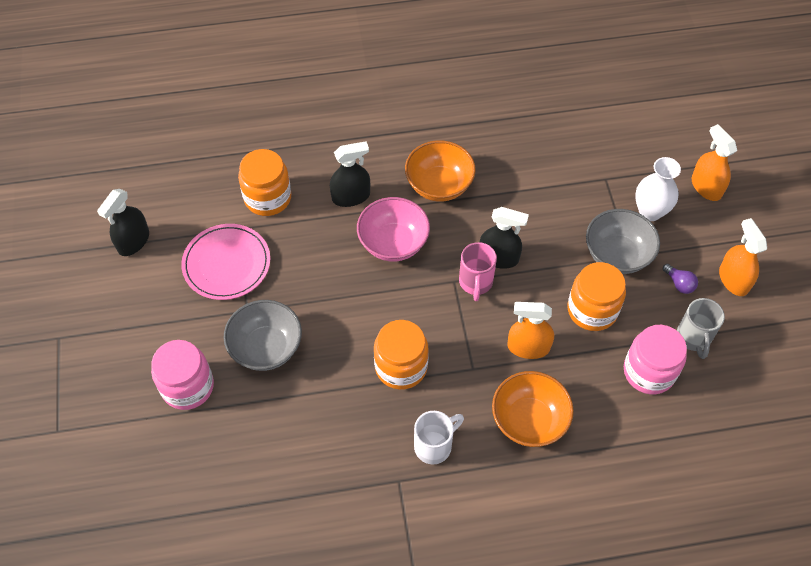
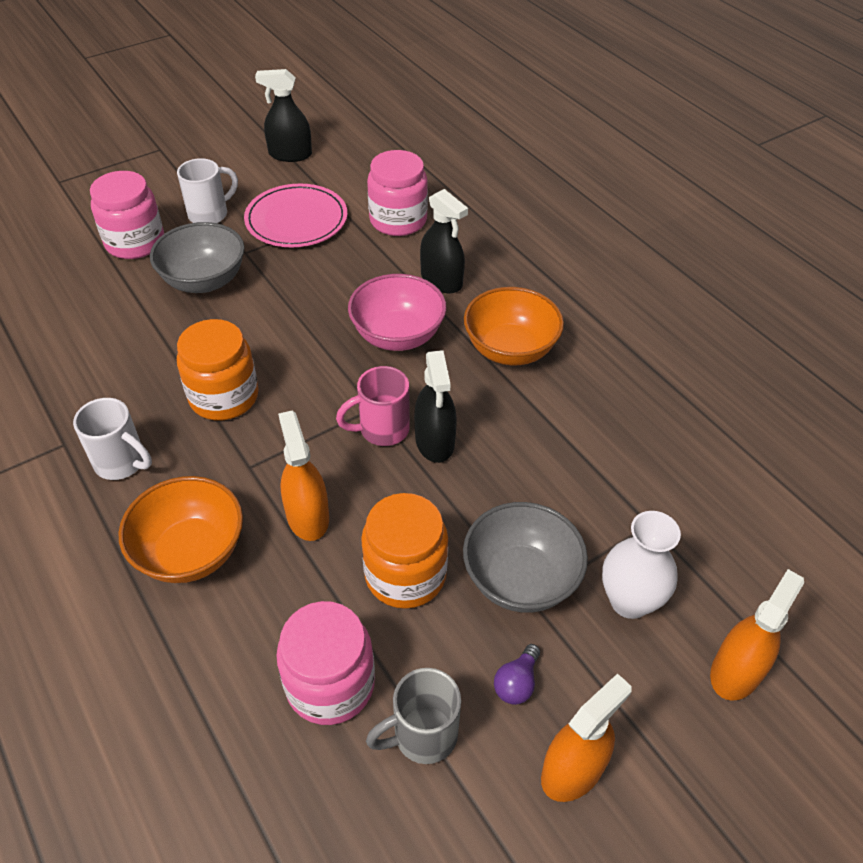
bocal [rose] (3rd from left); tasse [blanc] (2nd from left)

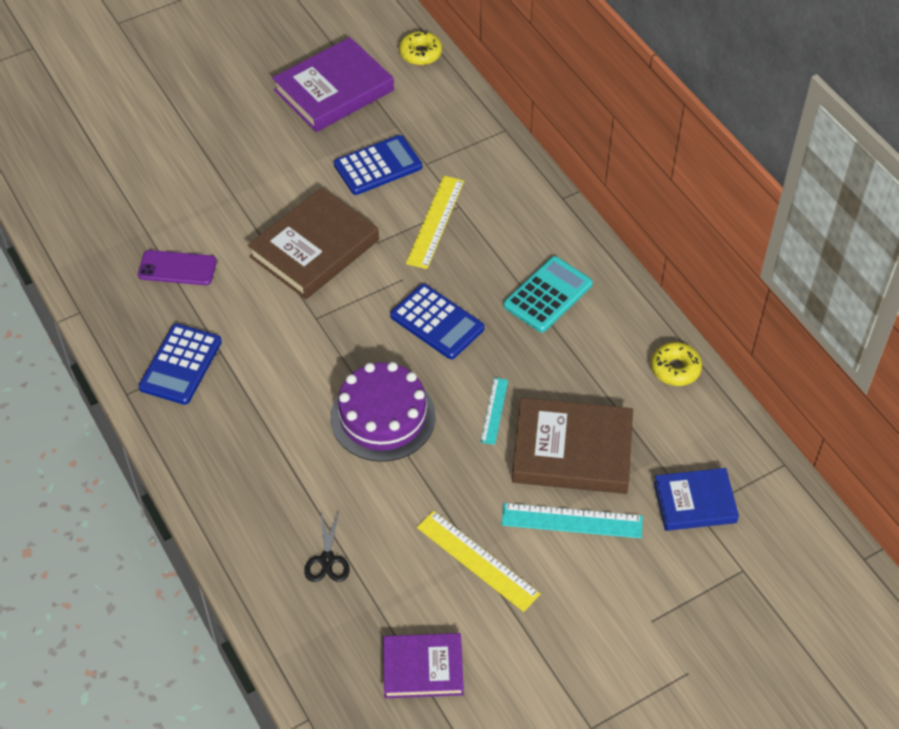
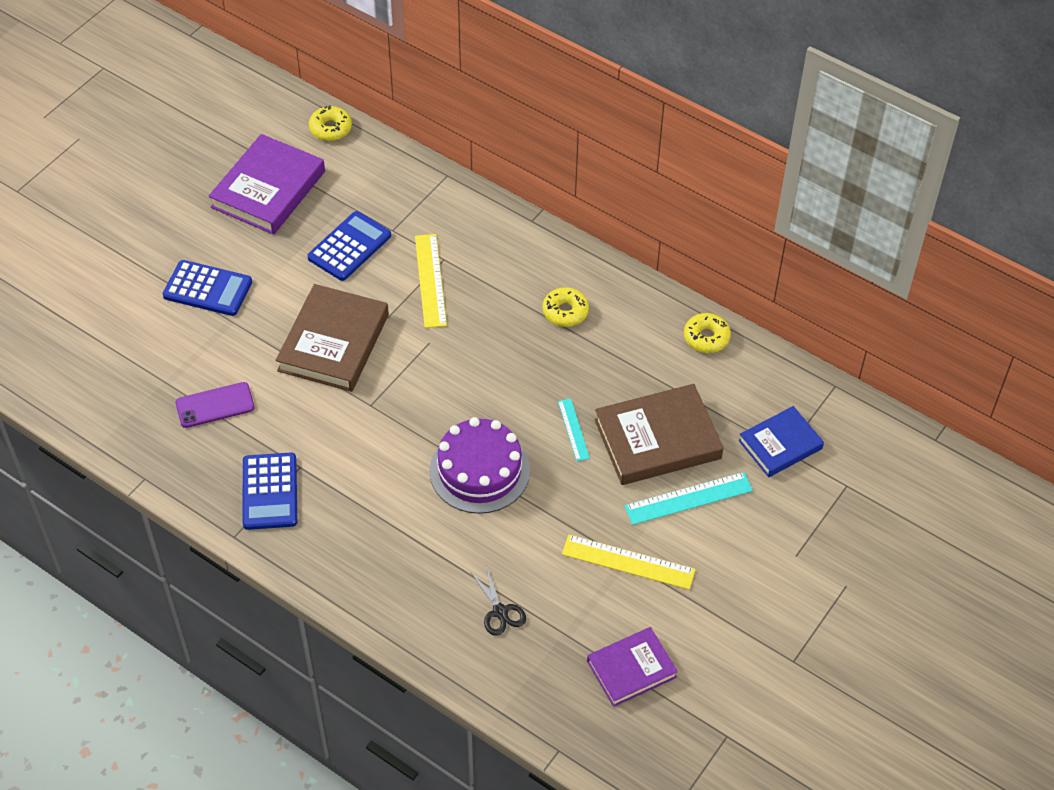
calculatrice [bleu] (1st from left); beignet [jaune] (2nd from left)

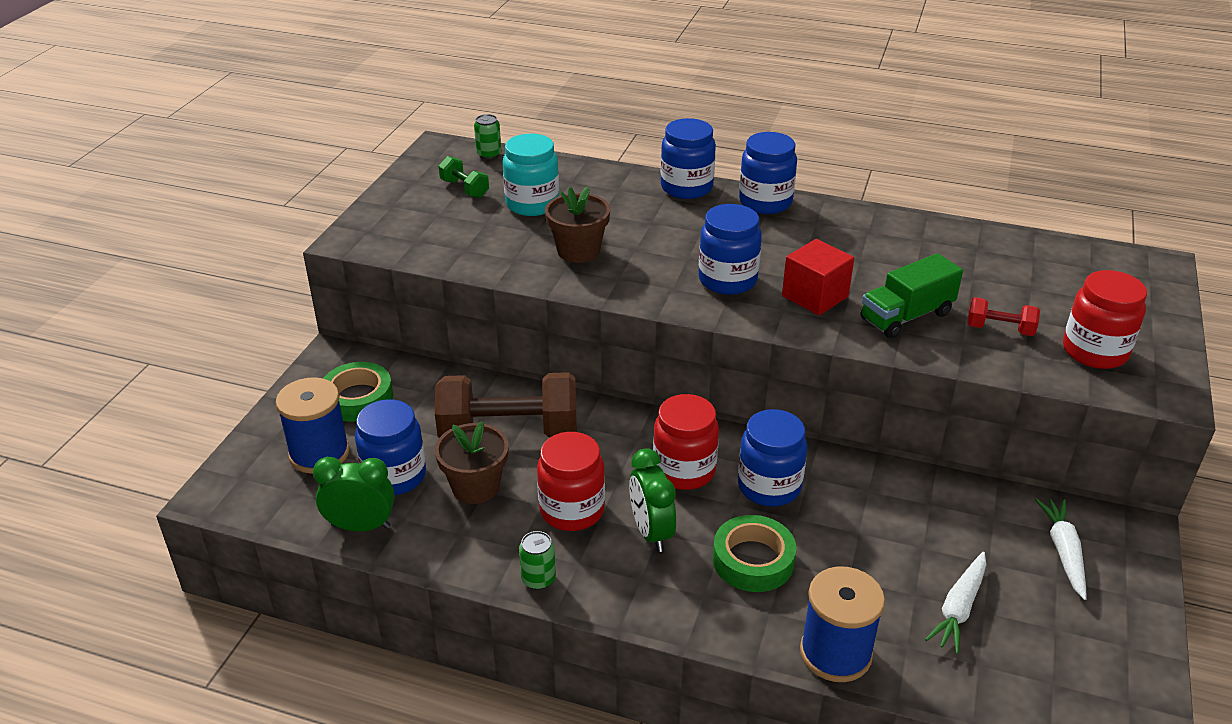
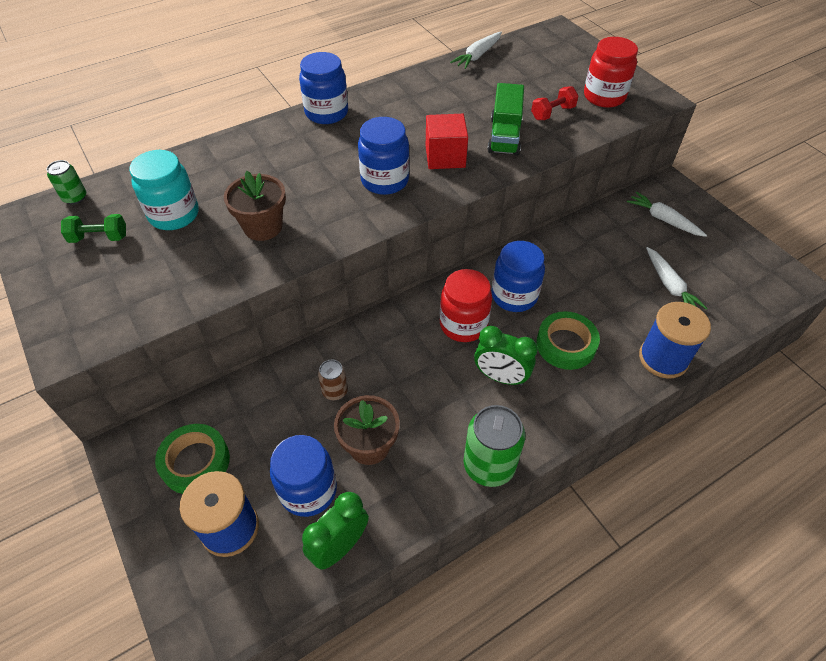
canette [marron]; canette [vert] (2nd from left); bocal [rouge] (1st from left in the first image); bocal [bleu] (2nd from left in the first image); carotte [blanc] (1st from left)

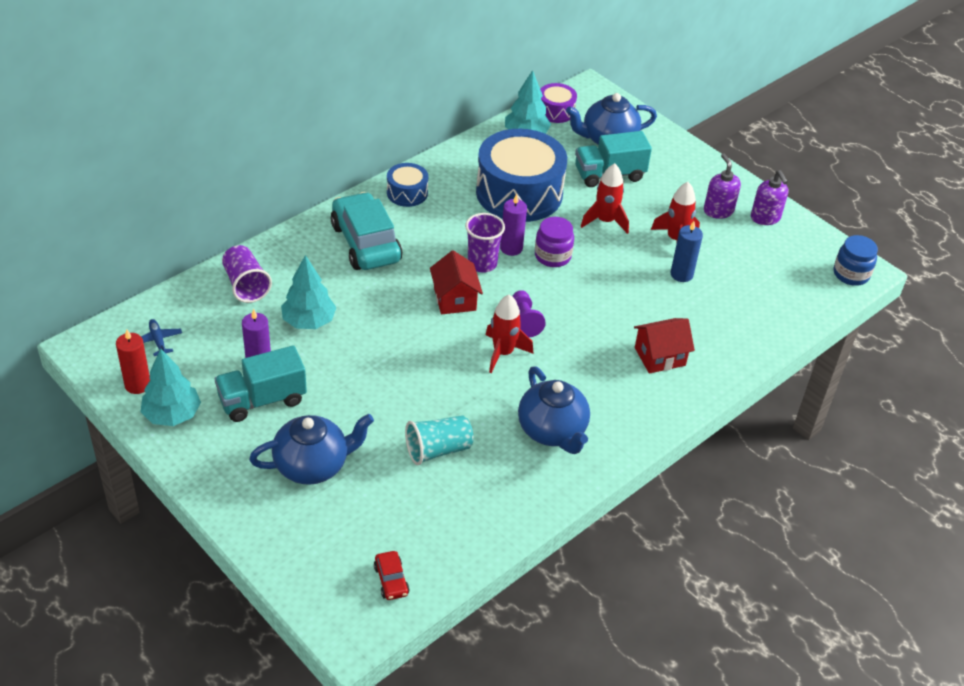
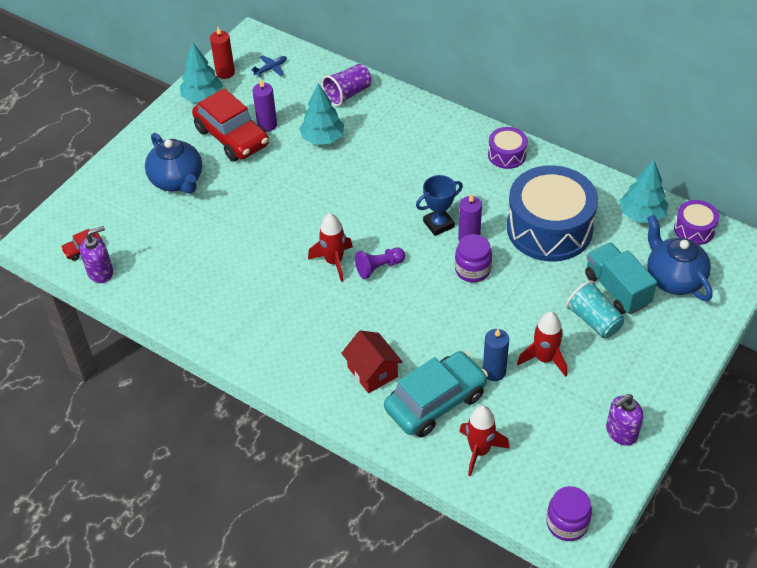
voiture [rouge] (2nd from left); voiture [turquoise]; tambour [violet] (1st from left); gobelet [turquoise]; maison [rouge] (1st from left in the first image); trophée [bleu]; théière [bleu] (2nd from left in the first image); fusée [rouge] (2nd from left); distributeur de savon [violet] (1st from left); bocal [violet] (2nd from left)

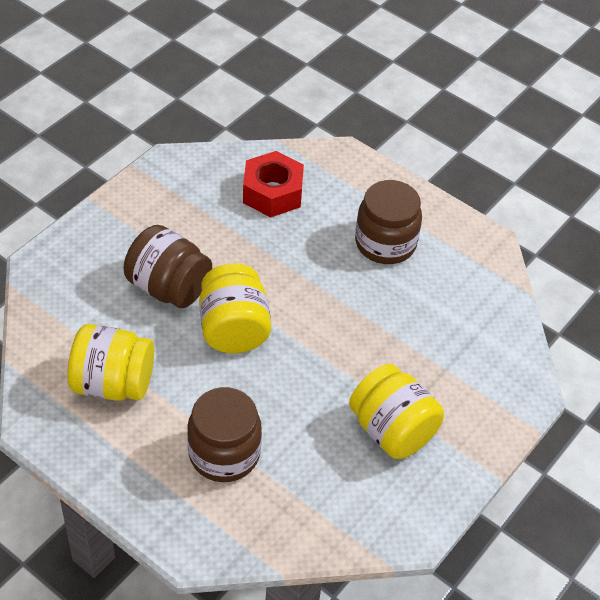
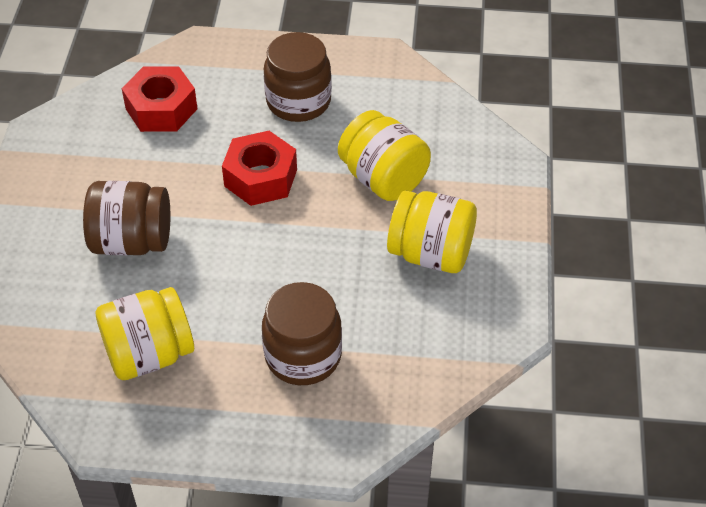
bocal [jaune] (2nd from left); écrou [rouge] (2nd from left)

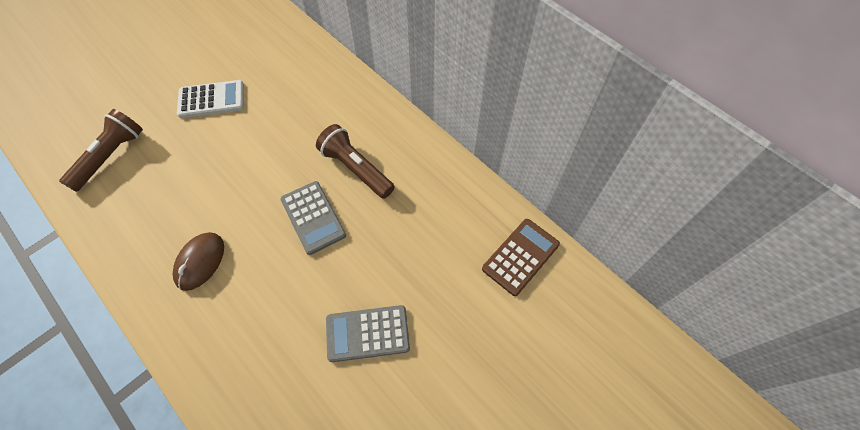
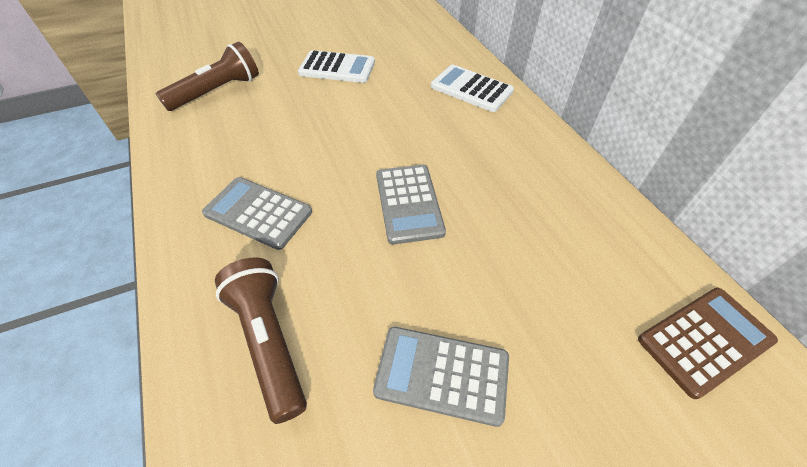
calculatrice [gris] (1st from left); lampe de poche [marron] (2nd from left); calculatrice [blanc] (2nd from left)

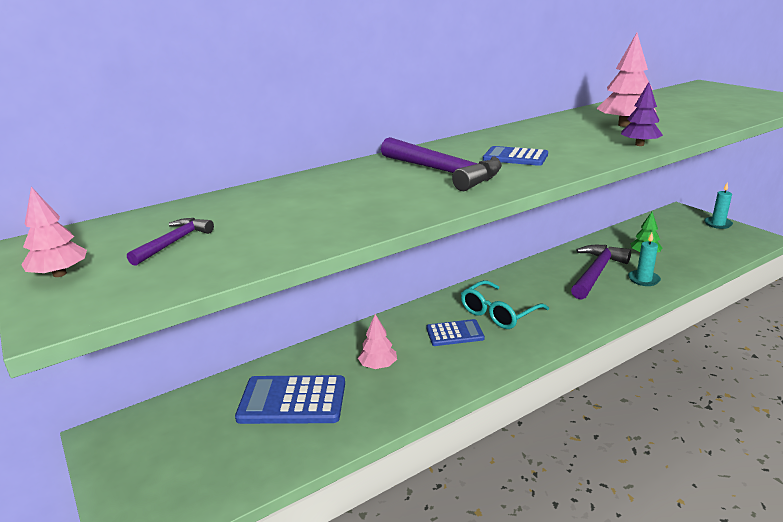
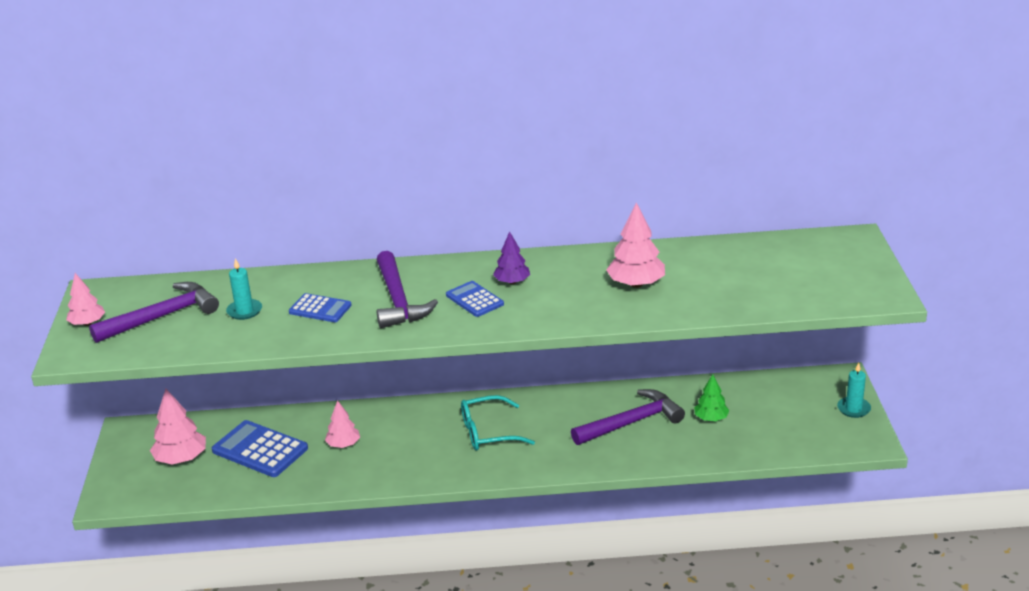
marteau [violet] (1st from left); calculatrice [bleu] (2nd from left); arbre [violet]; bougie [turquoise] (1st from left); arbre [rose] (2nd from left)

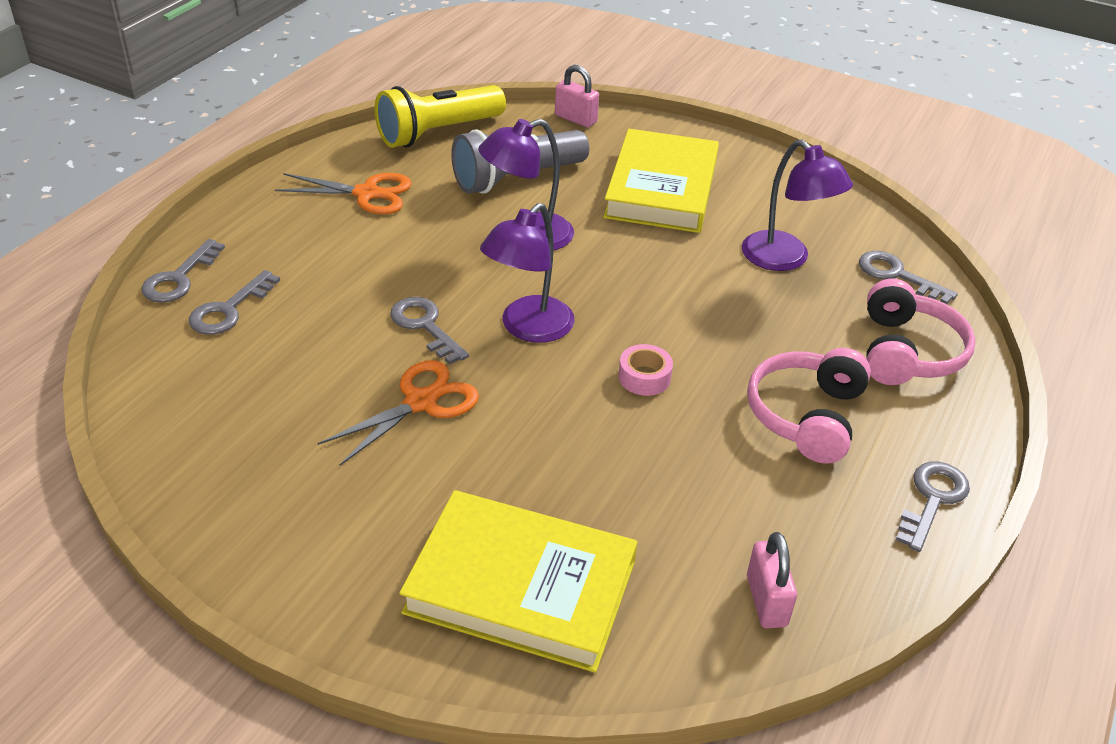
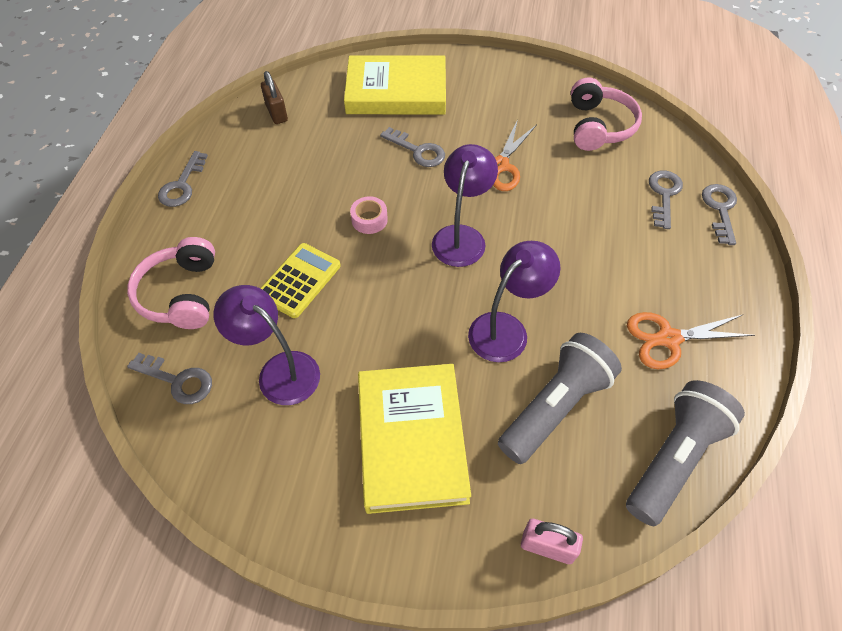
lampe de poche [gris] (2nd from left); clé [gris] (3rd from left); casque audio [rose] (2nd from left); cadenas [marron]; calculatrice [jaune]

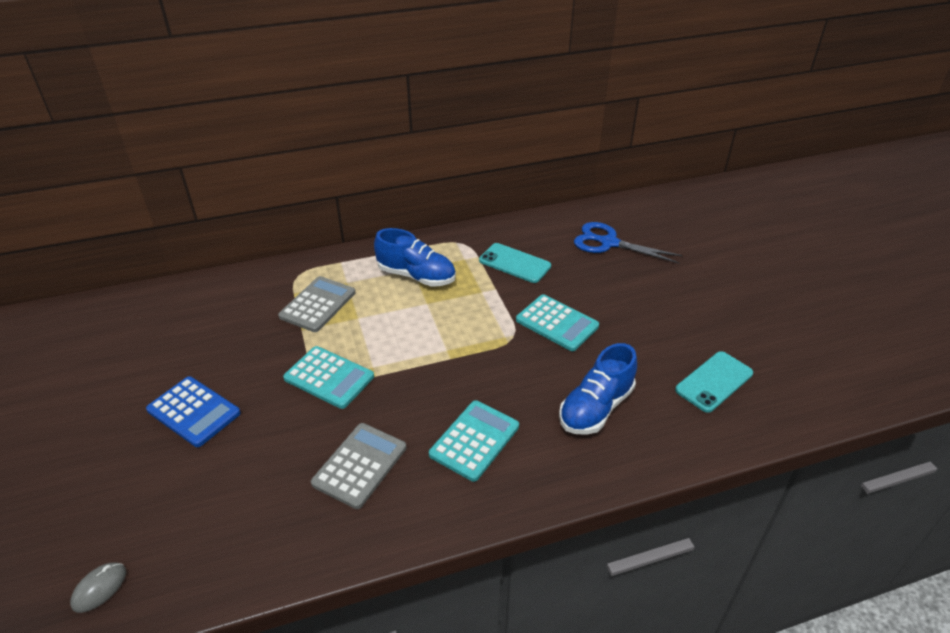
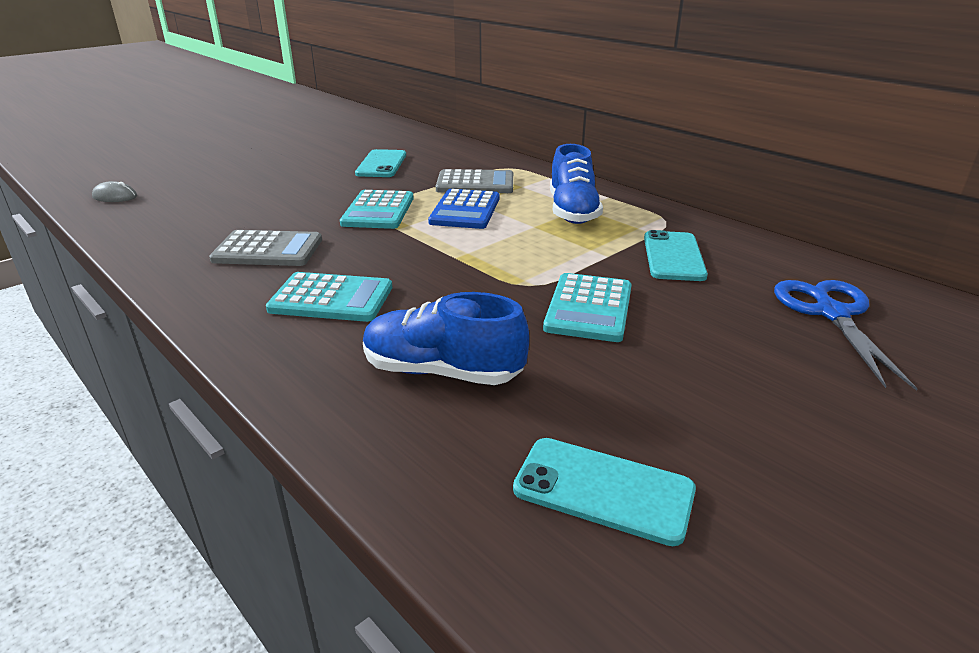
calculatrice [bleu]; téléphone [turquoise] (1st from left)

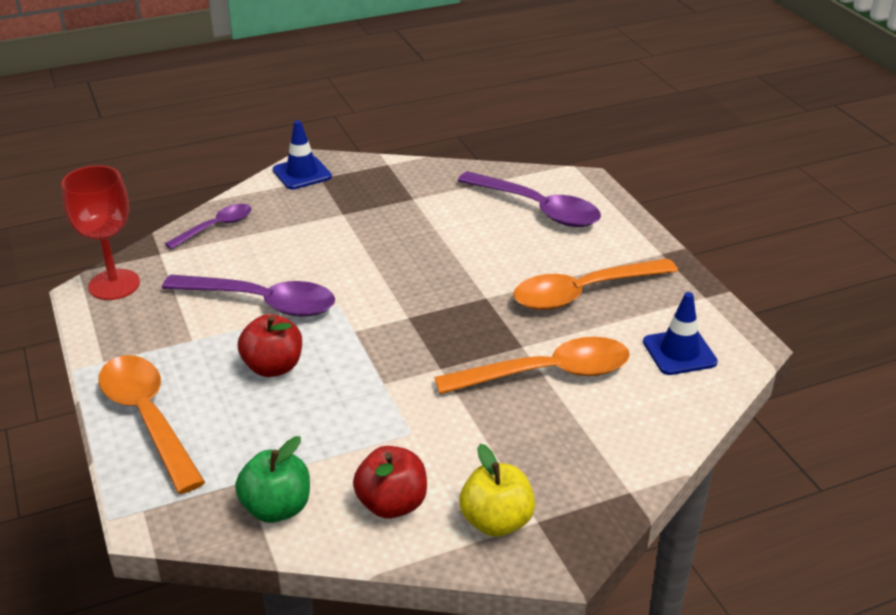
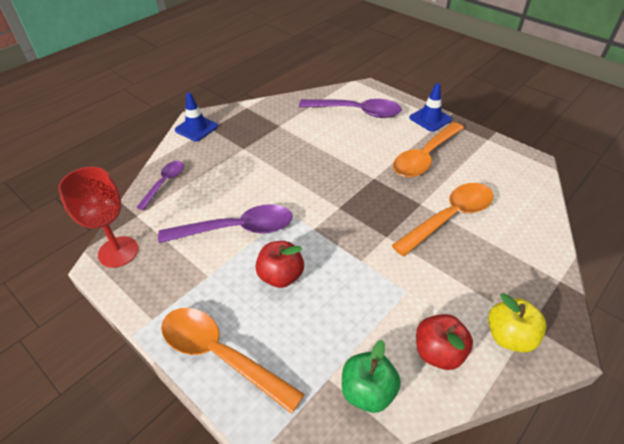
cône de chantier [bleu] (2nd from left)

